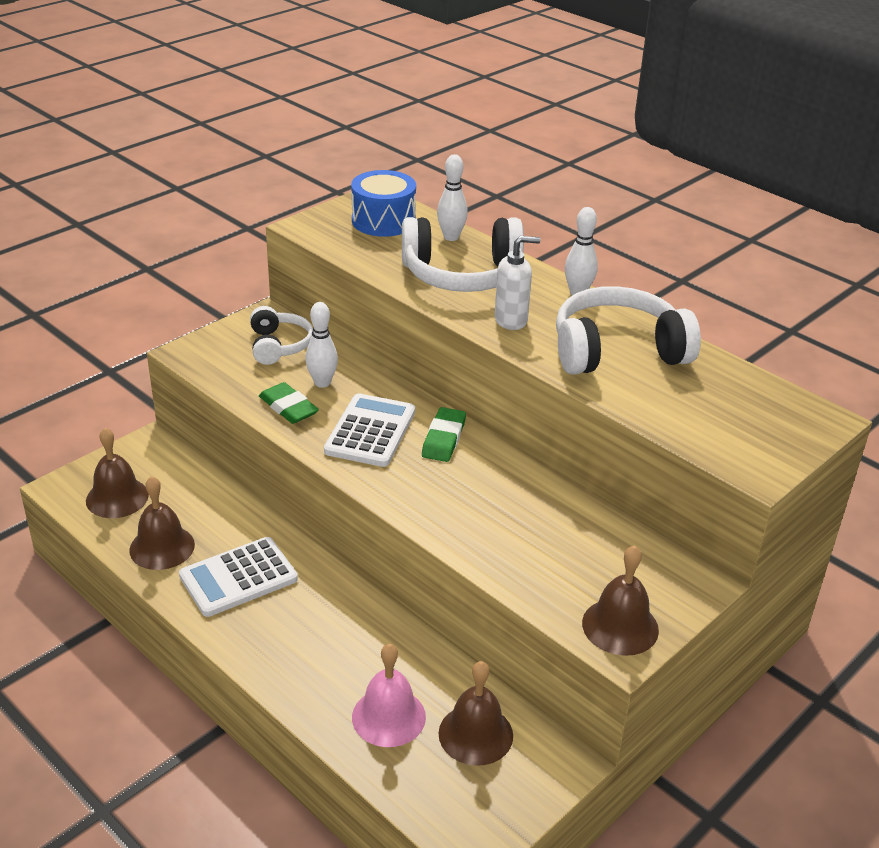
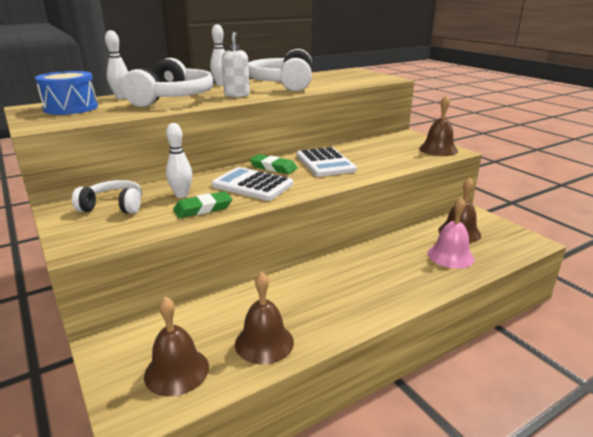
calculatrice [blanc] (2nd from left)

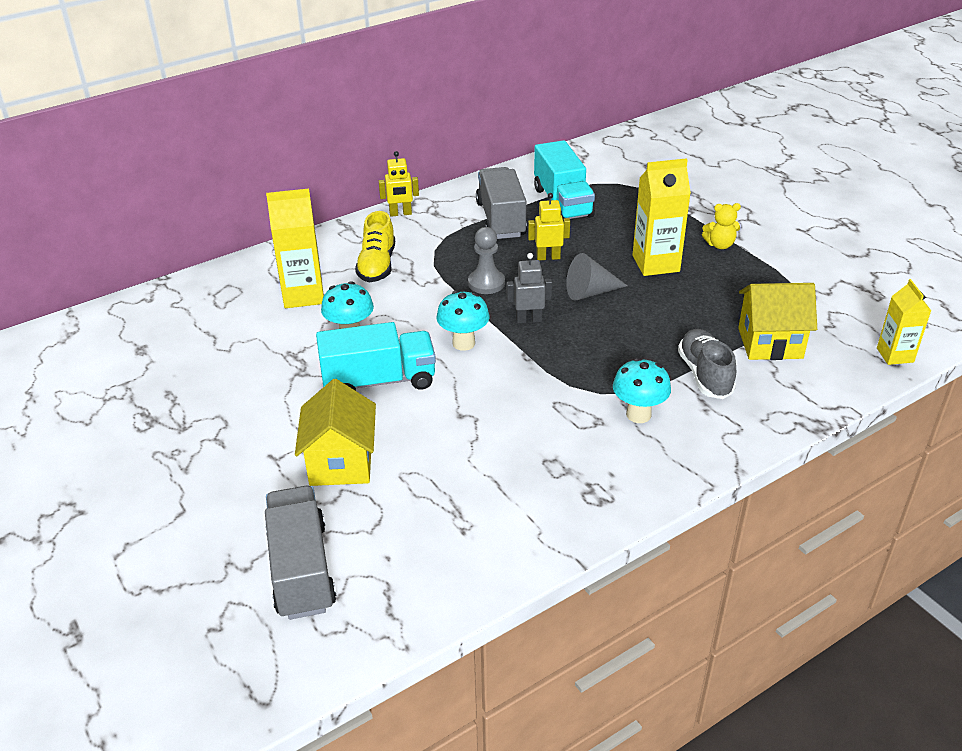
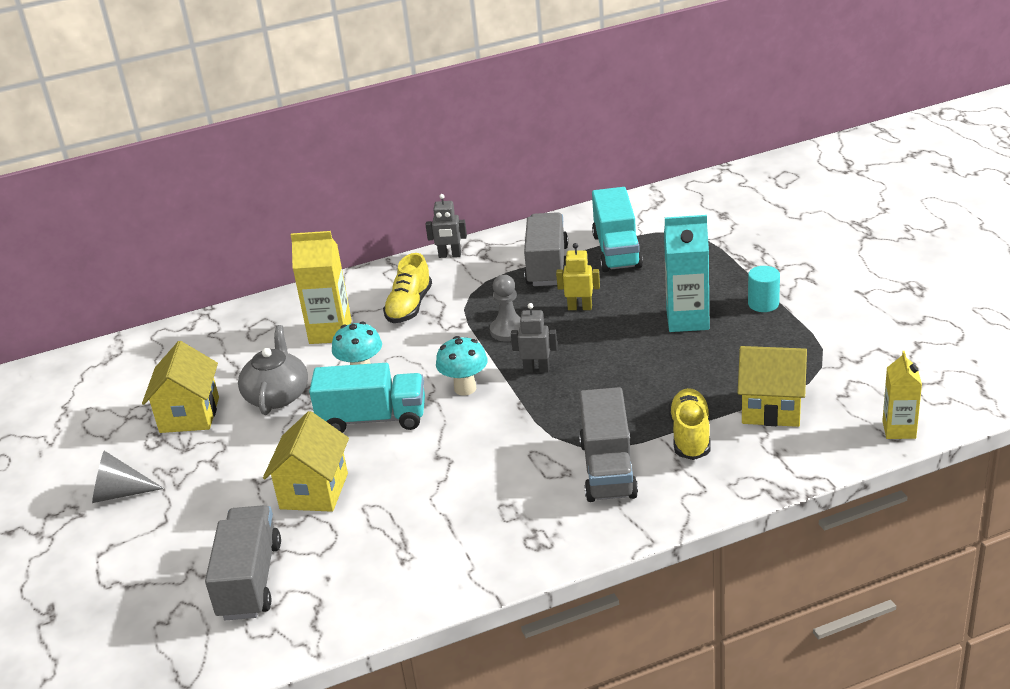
robot [gris] (1st from left); cône [gris]; camion [gris] (3rd from left); brique de lait [turquoise]; chaussure [jaune] (2nd from left); cylindre [turquoise]; maison [jaune] (1st from left); théière [gris]

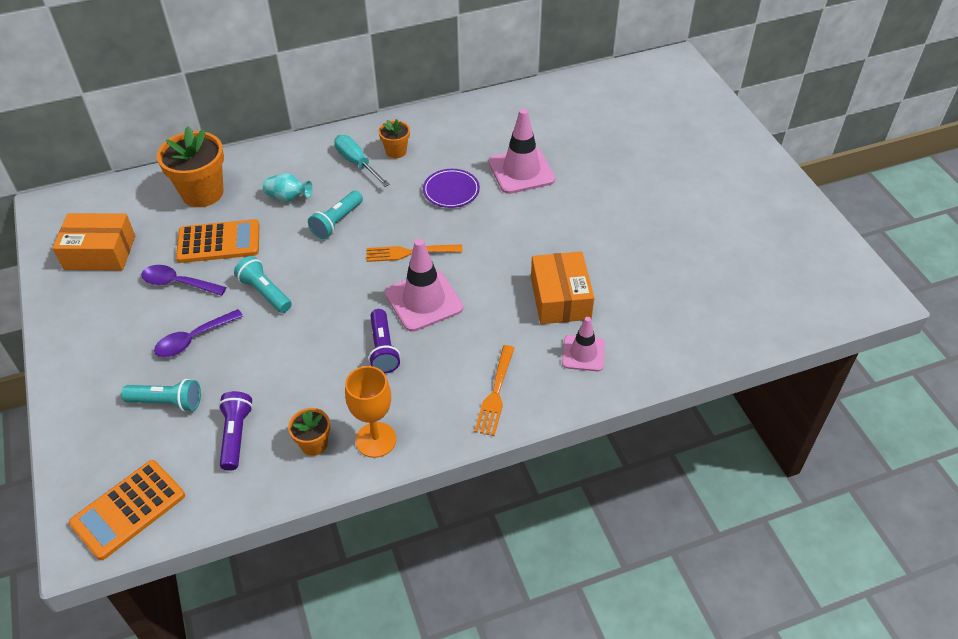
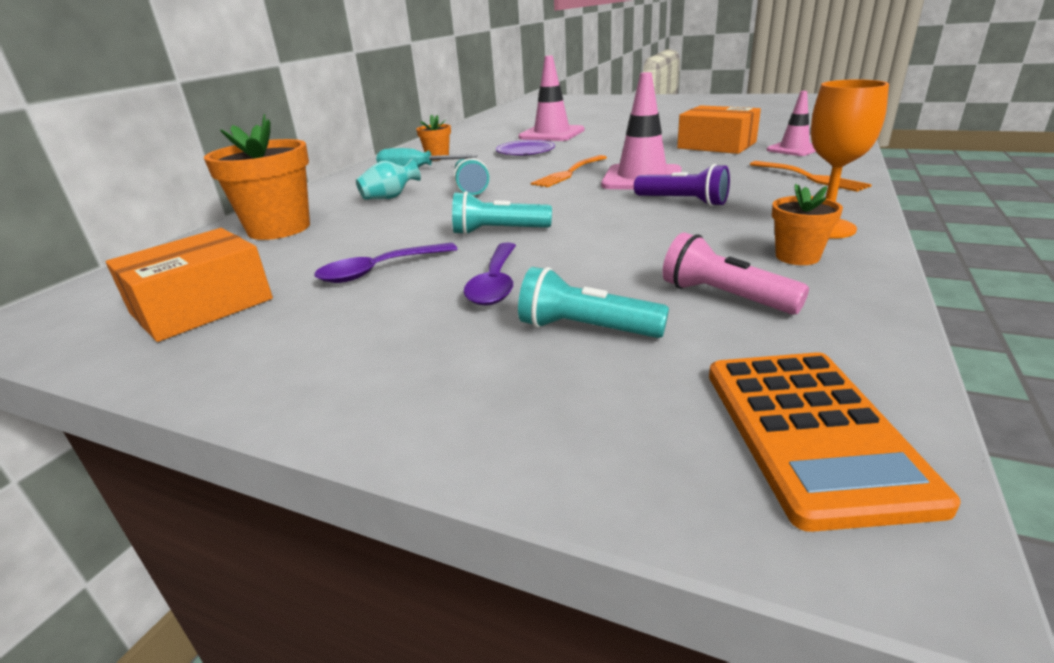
lampe de poche [turquoise] (3rd from left); calculatrice [orange] (2nd from left in the first image); lampe de poche [rose]

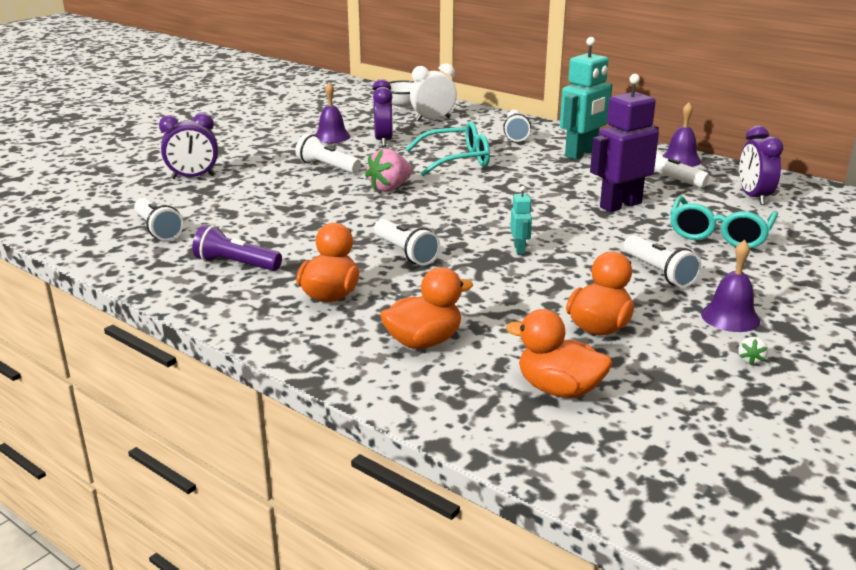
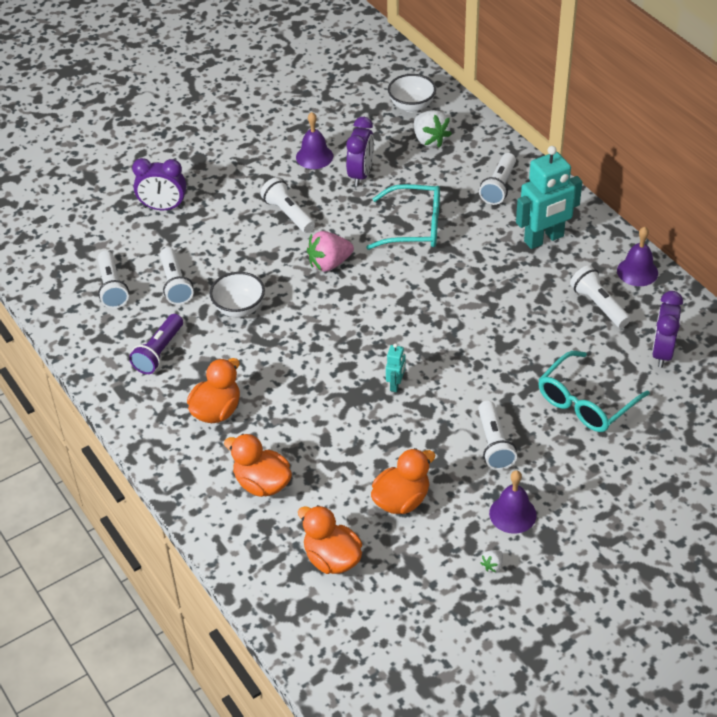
lampe de poche [violet]; lampe de poche [blanc] (2nd from left); canard [orange] (2nd from left); fraise [blanc] (1st from left); robot [violet]; bol [blanc] (1st from left)

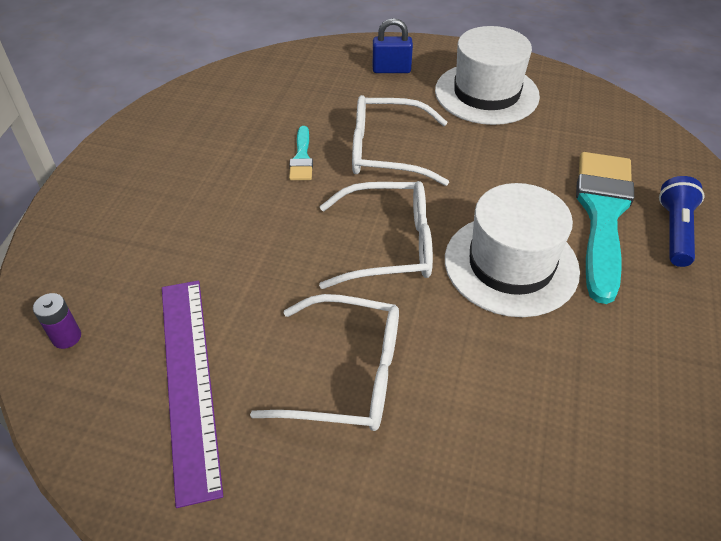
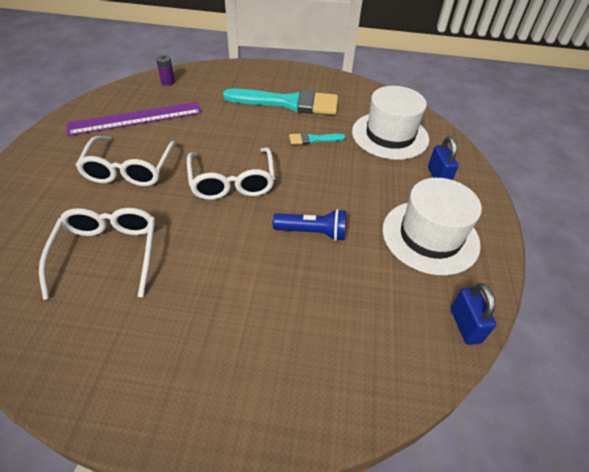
lunettes [blanc] (1st from left); chapeau [blanc] (1st from left); pinceau [turquoise] (1st from left); lampe de poche [bleu]; cadenas [bleu] (2nd from left)

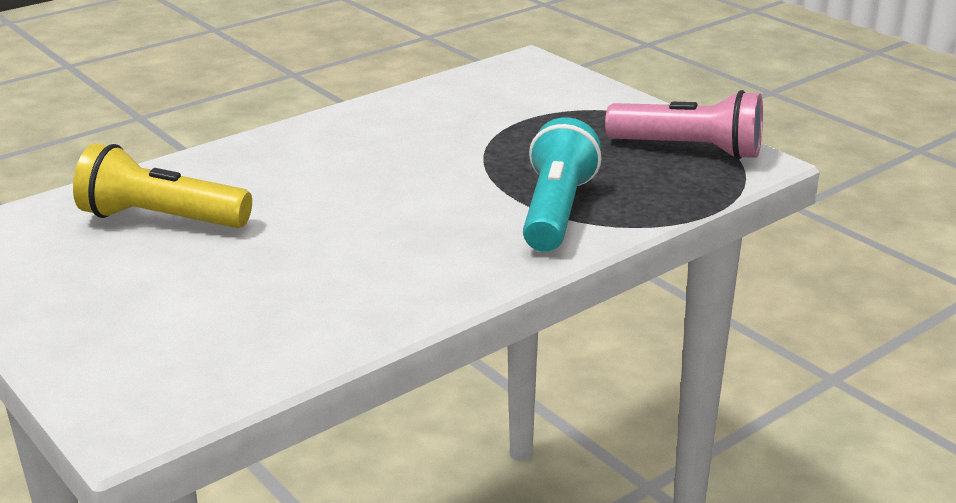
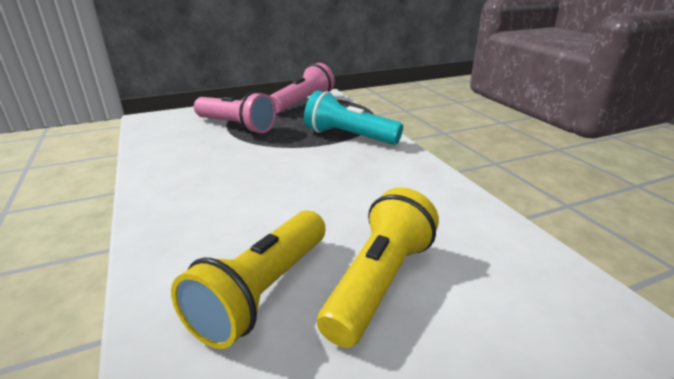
lampe de poche [rose] (1st from left); lampe de poche [jaune] (2nd from left)

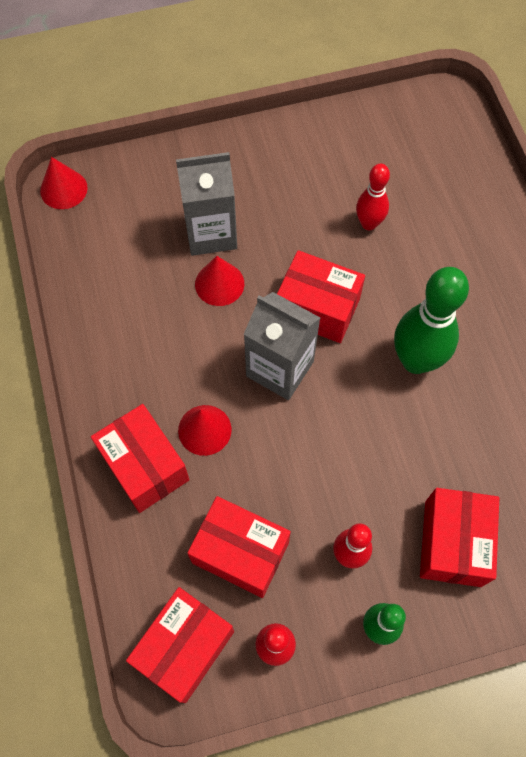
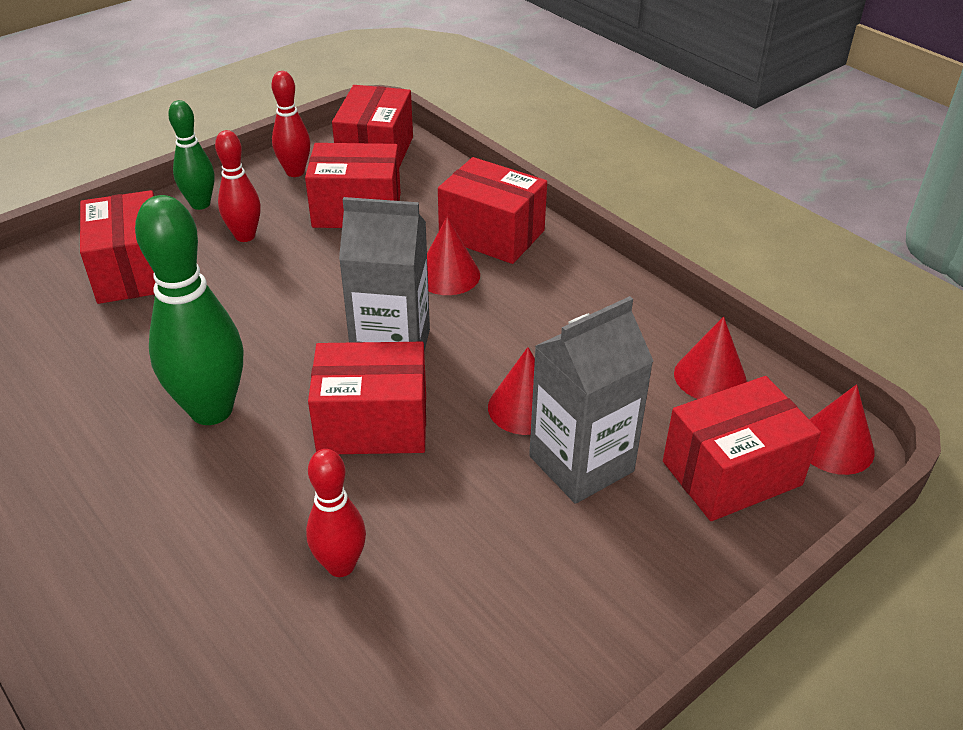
boîte [rouge] (6th from left); cône [rouge] (3rd from left)

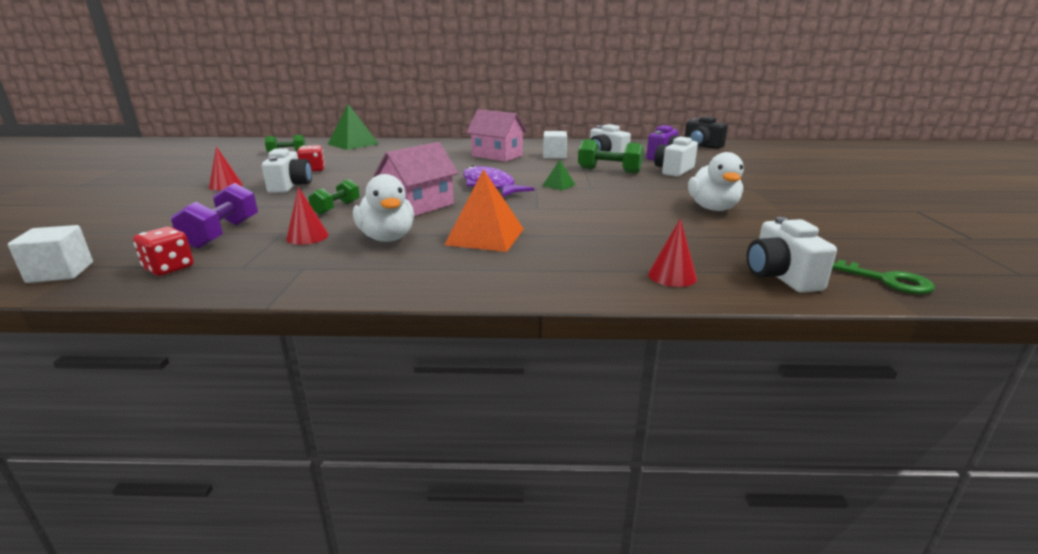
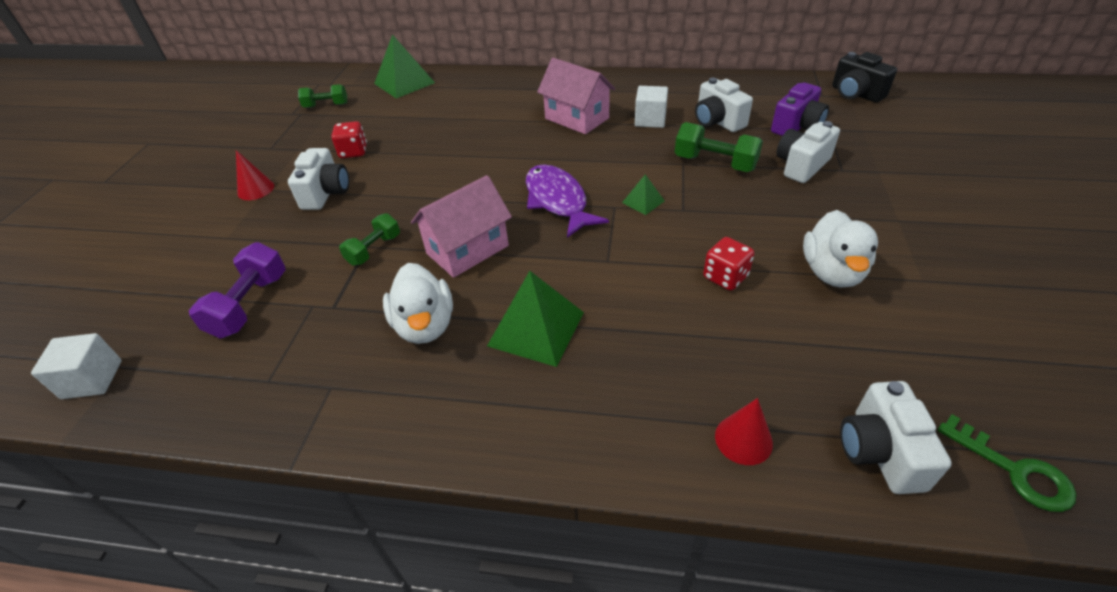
dé [rouge] (2nd from left); cône [rouge] (2nd from left in the first image); pyramide [vert] (2nd from left)

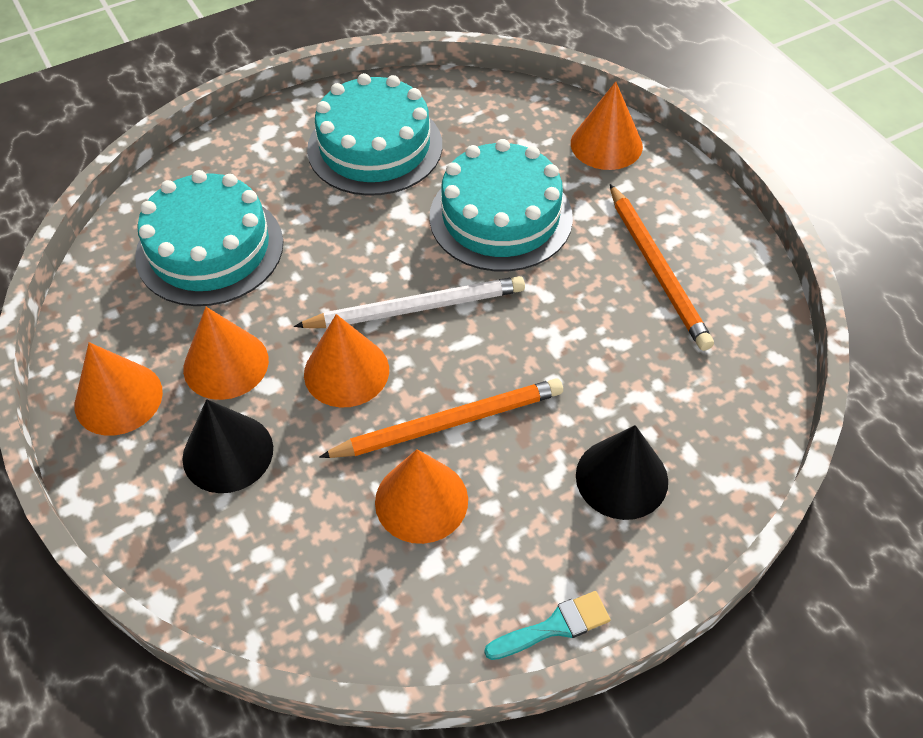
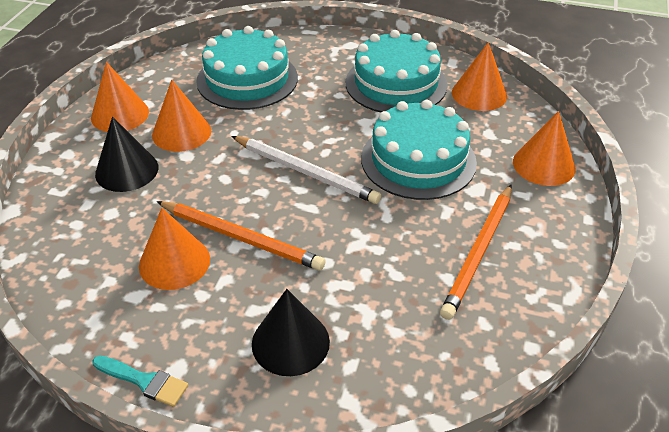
cône [orange] (4th from left)

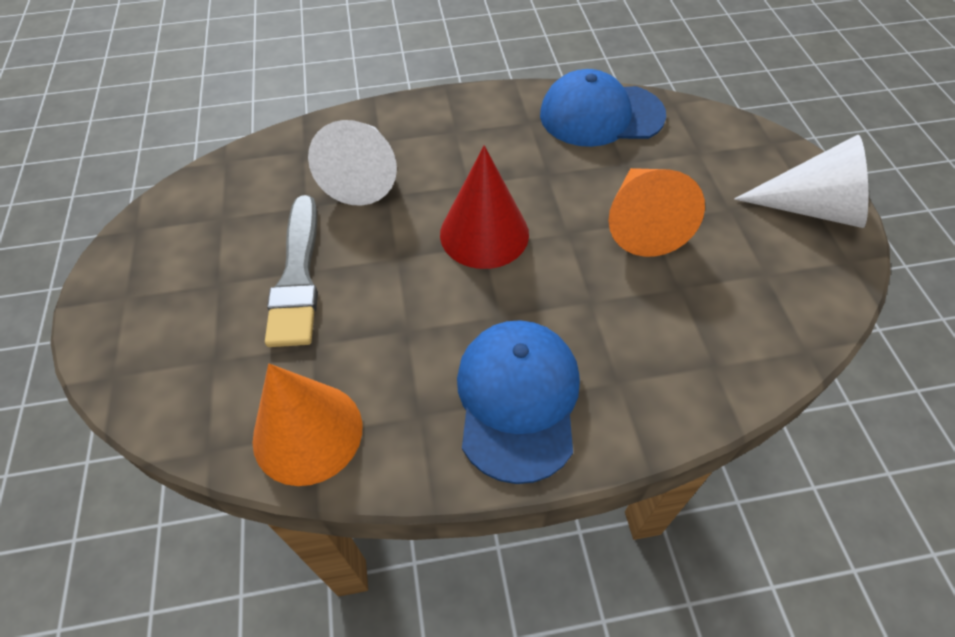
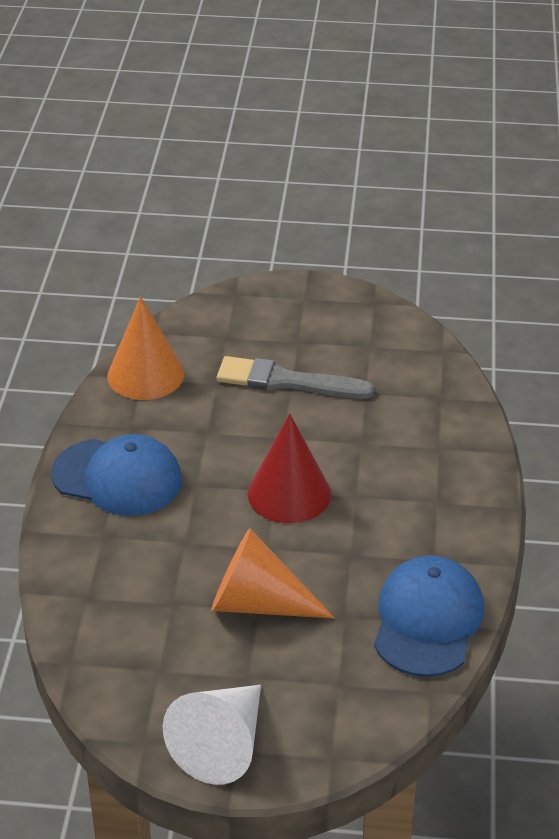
cône [blanc] (1st from left in the first image)

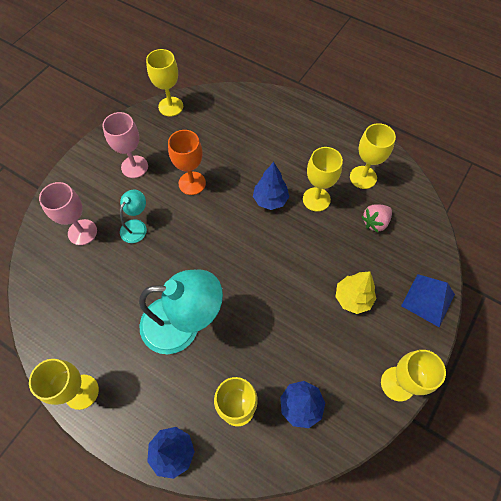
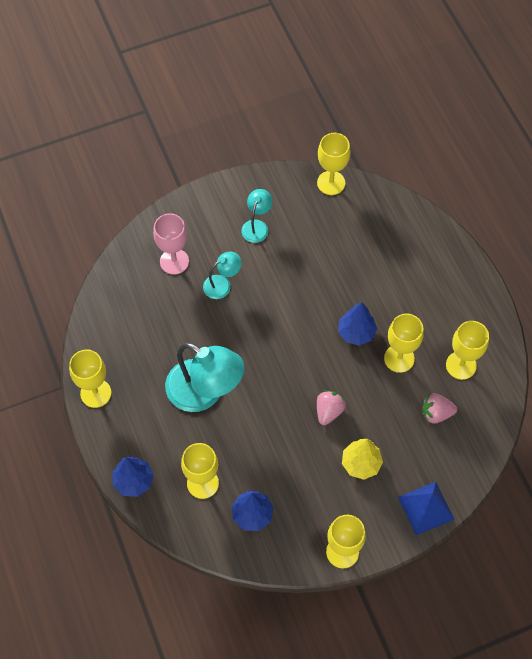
lampe [turquoise] (3rd from left); verre à pied [orange]; fraise [rose] (1st from left)

